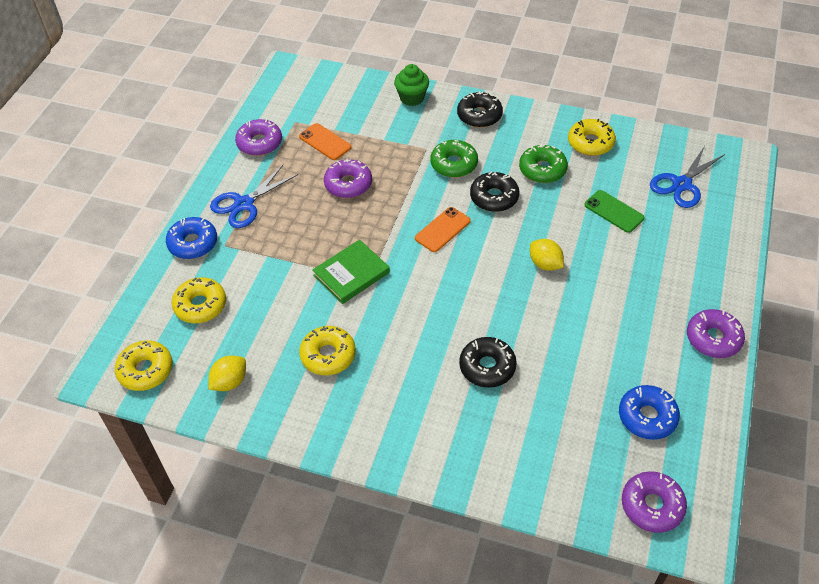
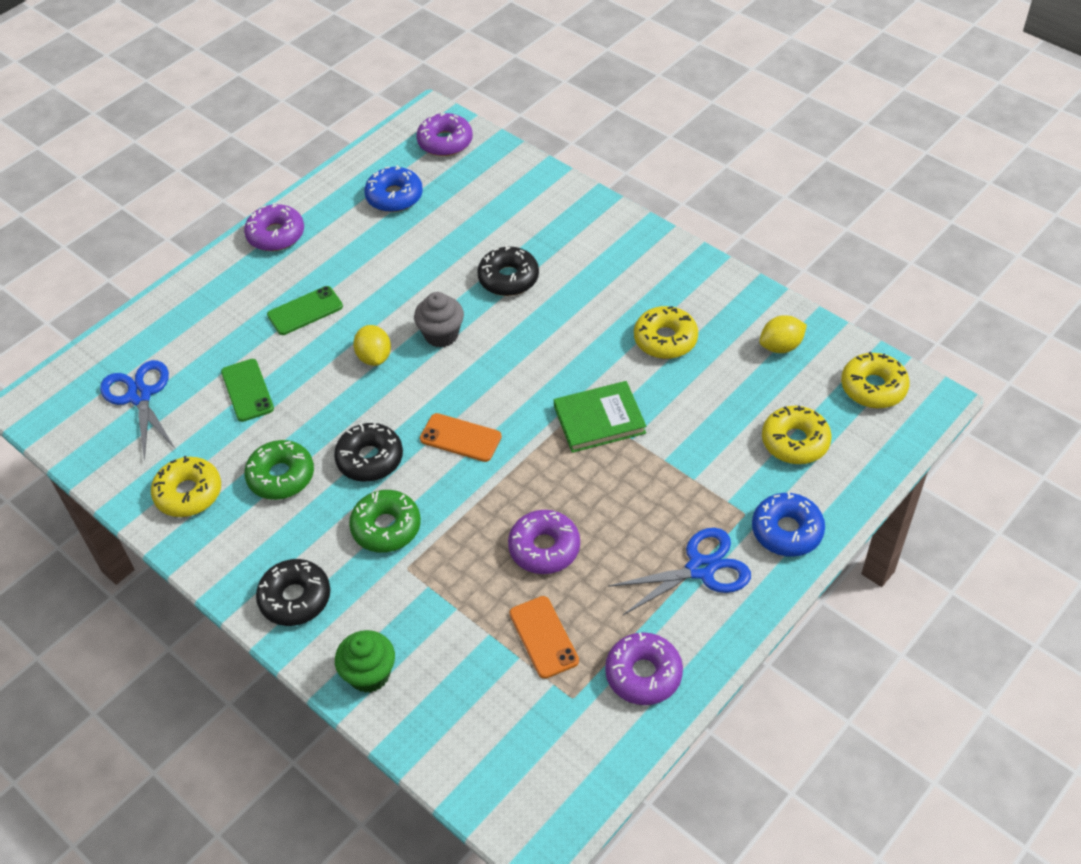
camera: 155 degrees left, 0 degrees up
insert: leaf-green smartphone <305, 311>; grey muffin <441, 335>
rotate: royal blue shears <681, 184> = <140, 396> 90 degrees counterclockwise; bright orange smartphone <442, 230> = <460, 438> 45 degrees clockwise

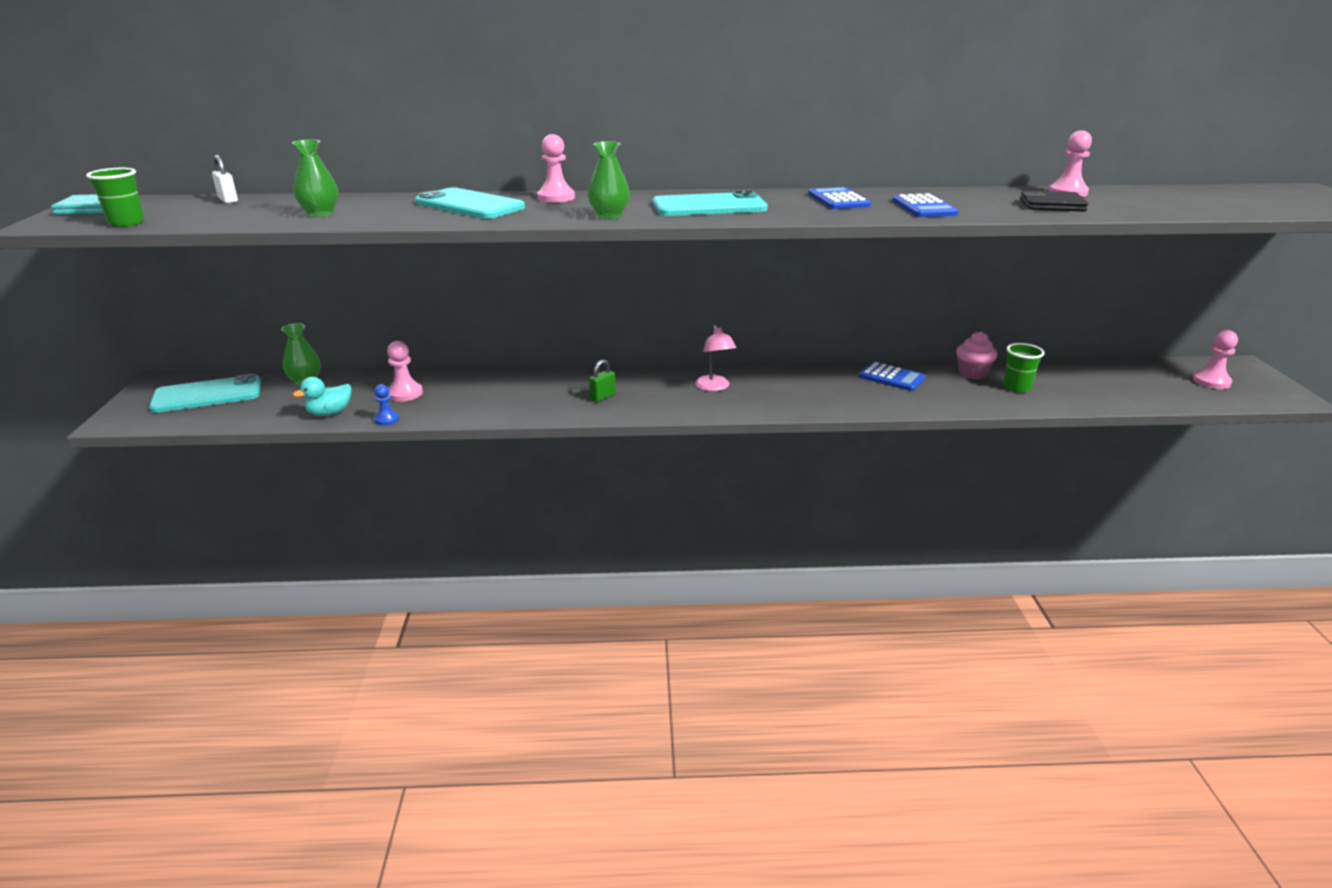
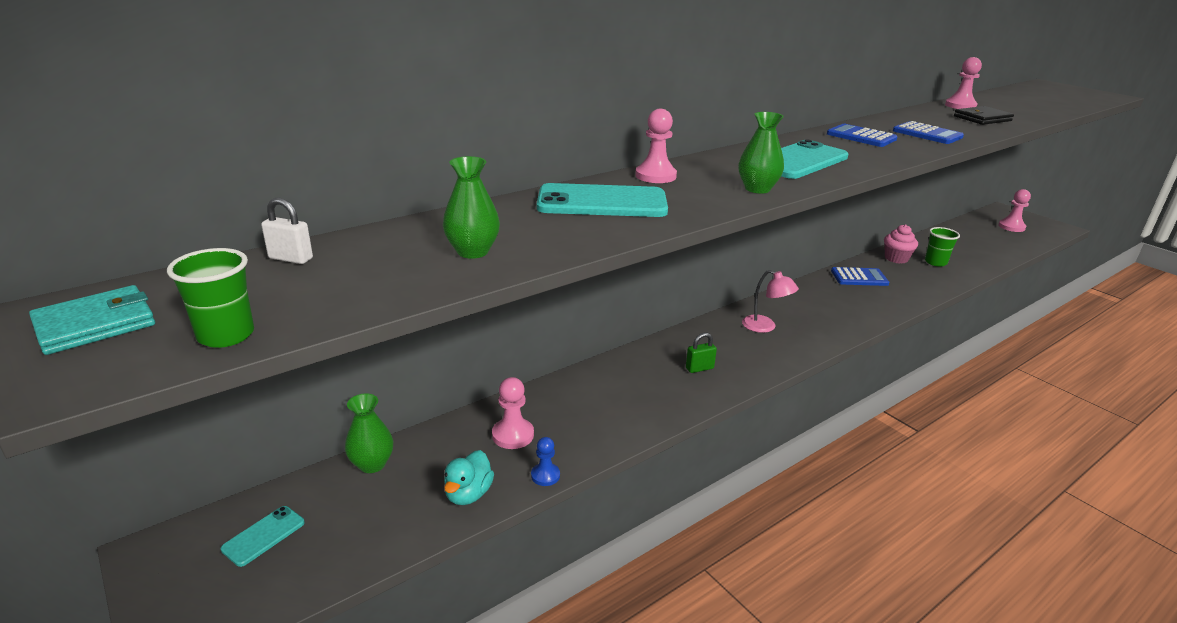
camera: 35 degrees left, 0 degrees up
rotate: leaf-green padlock <602, 397> = <699, 368> 60 degrees clockwise
resize: turquoise smartphone <207, 395> = <264, 536> x0.52

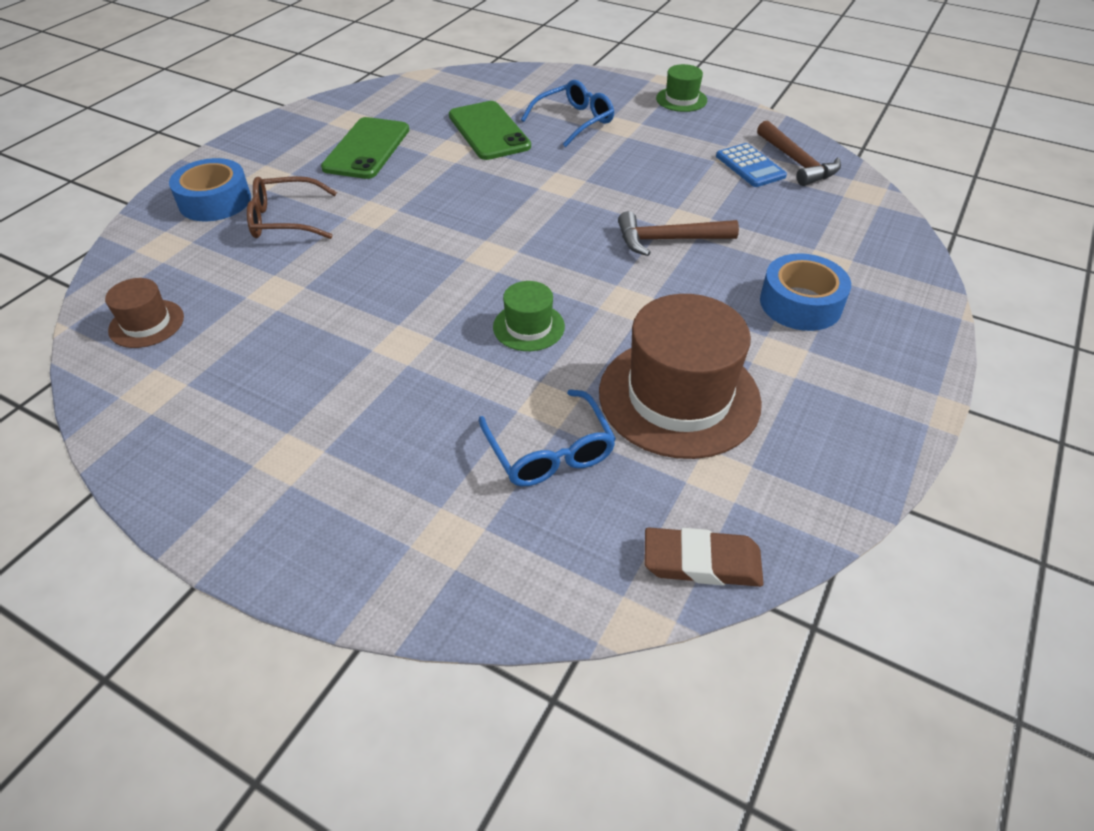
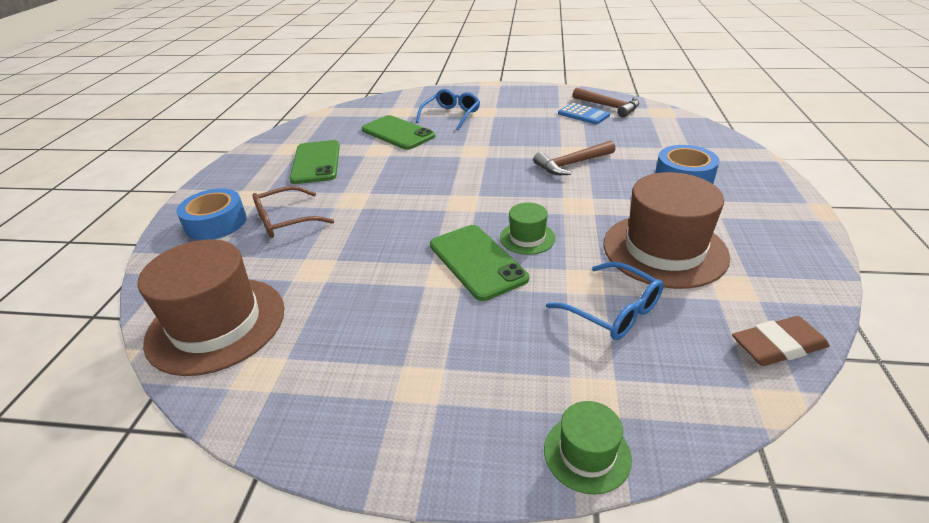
camera: 20 degrees left, 10 degrees down
insert: leaf-green smartphone <477, 261>
move: leaf-green hat <681, 99> to <587, 453>
resize: russet hat <146, 323> = <216, 324> x2.06

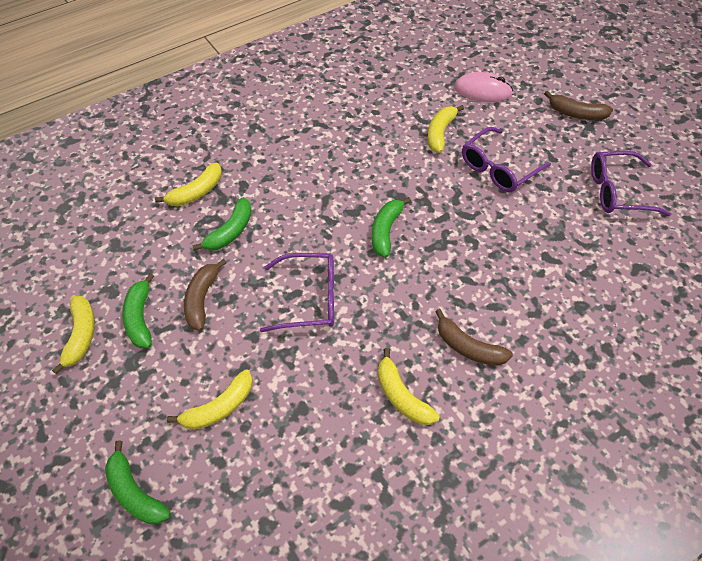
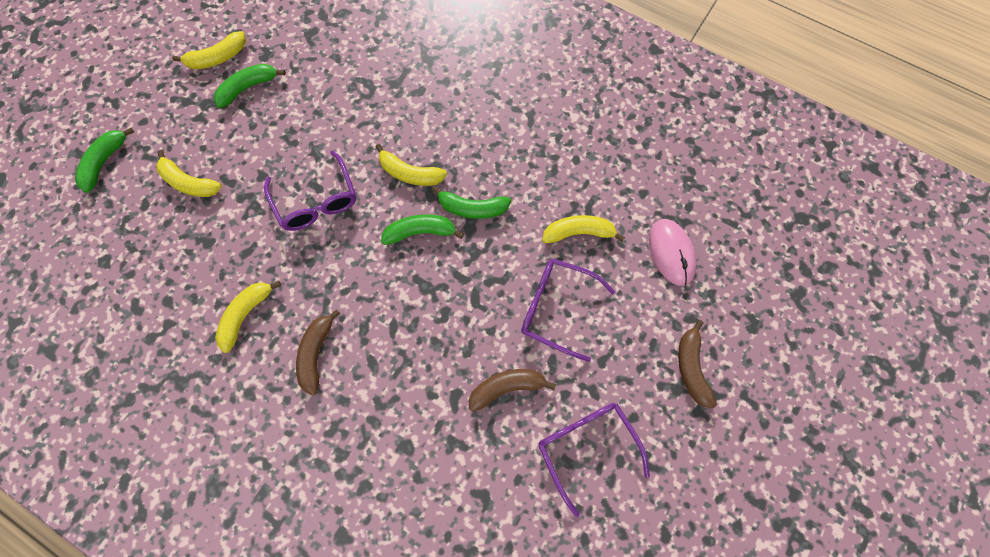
camera: 65 degrees right, 15 degrees up
move: bright yellow banana <196, 192> to <410, 173>; leaf-green banana <230, 231> to <472, 208>; russet banana <202, 299> to <506, 387>

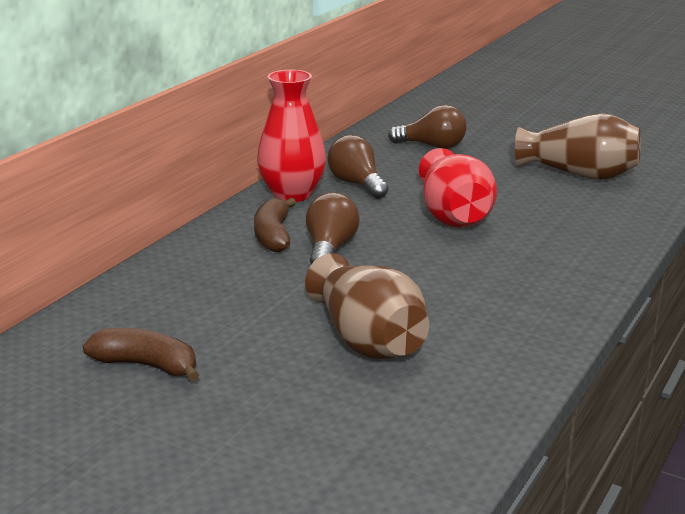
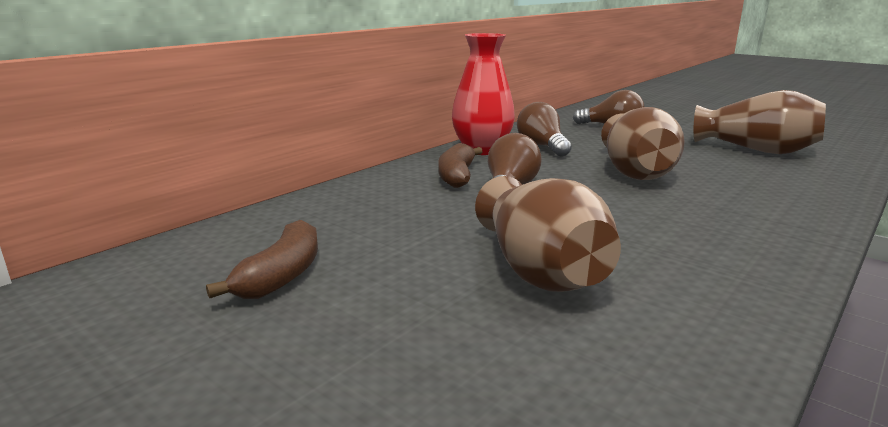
camera: 10 degrees right, 5 degrees down
recolor: red flower vase <453, 215> to russet flower vase <635, 172>
rotate: russet banana <146, 365> = <281, 276> 75 degrees clockwise

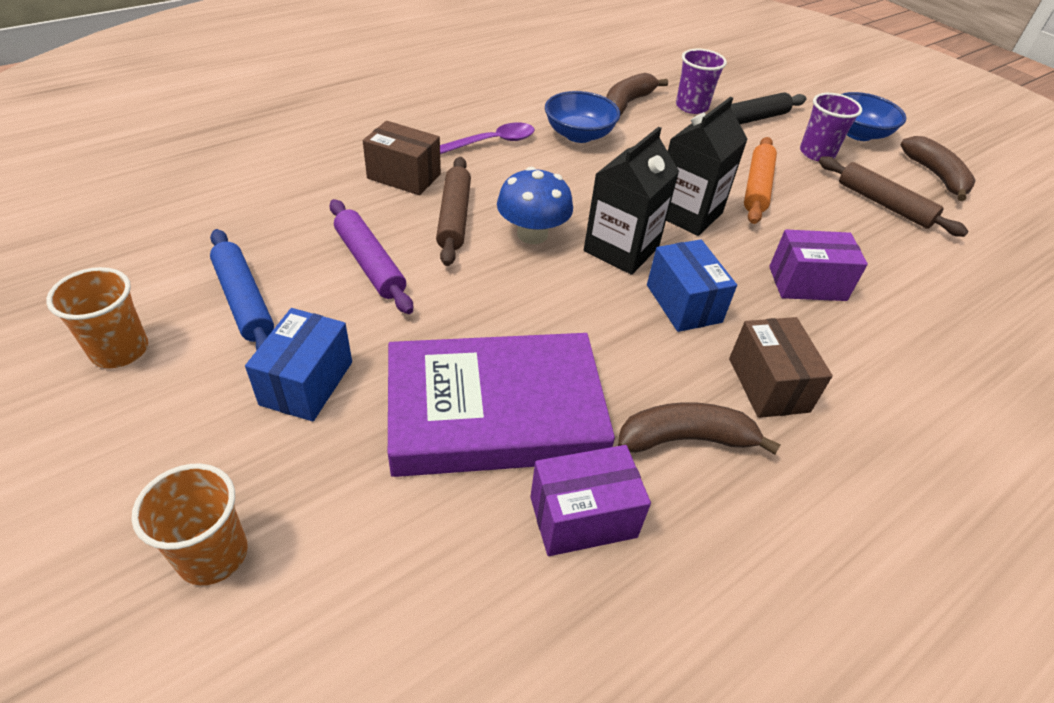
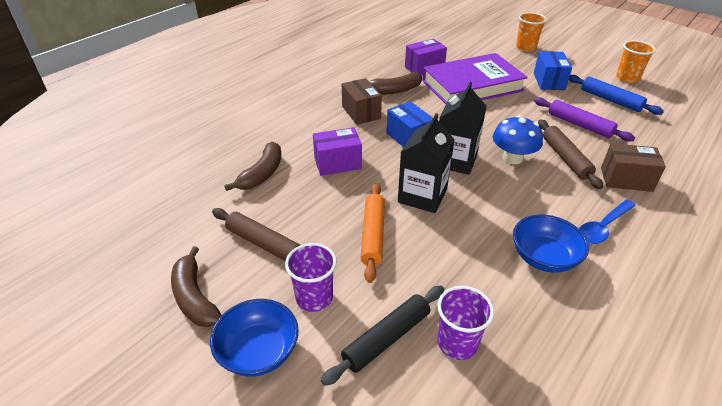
camera: 170 degrees right, 5 degrees down
move: russet banana <627, 103> to <262, 174>
recolor: royal purple teaspoon <492, 142> to royal blue teaspoon <602, 227>

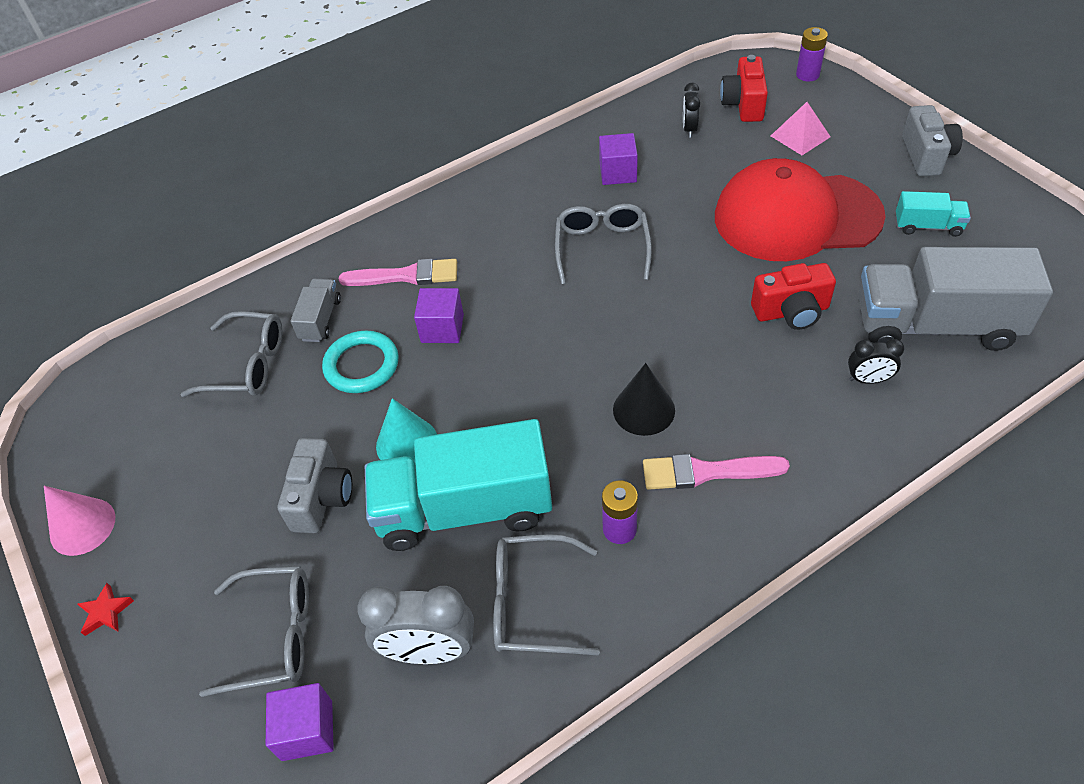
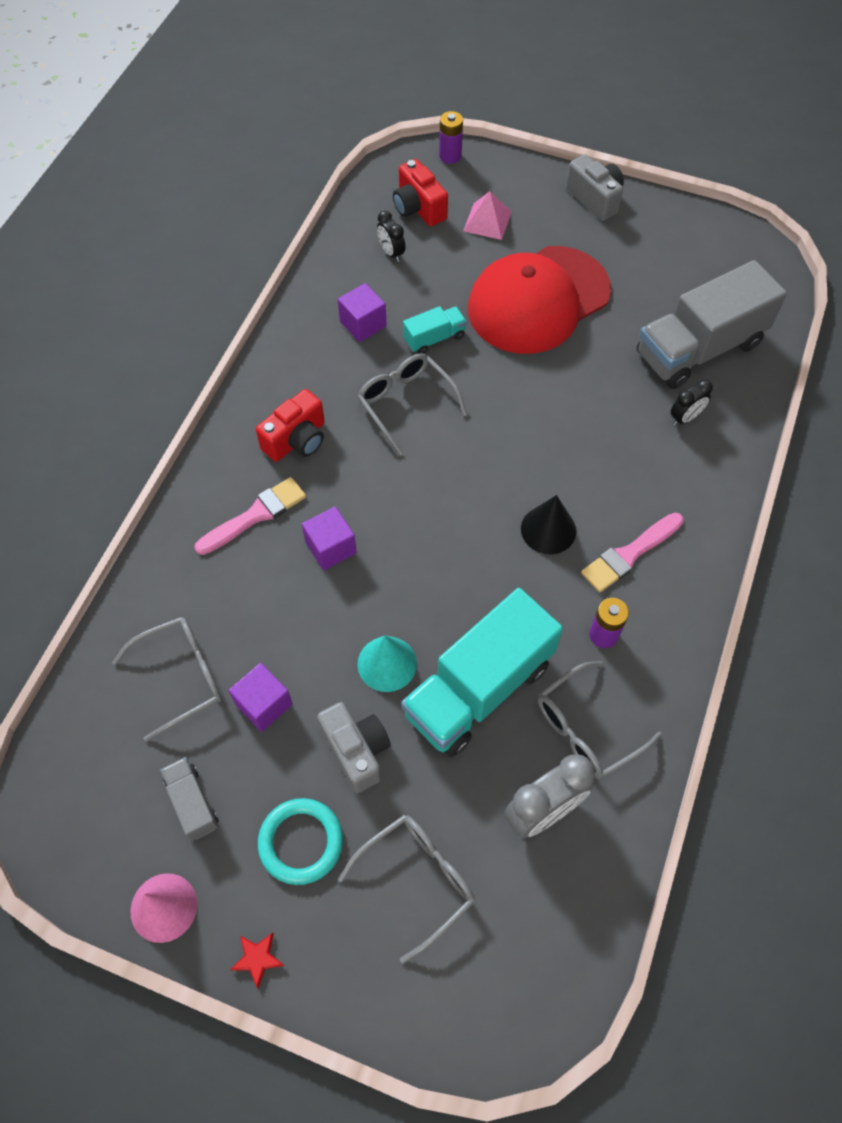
camera: 40 degrees left, 10 degrees up
move: grey truck <320, 320> to <192, 803>; royal purple block <307, 730> to <264, 704>; red compact camera <791, 311> to <297, 440>; turquoise torus <362, 365> to <301, 842>; turquoise truck <928, 226> to <434, 338>

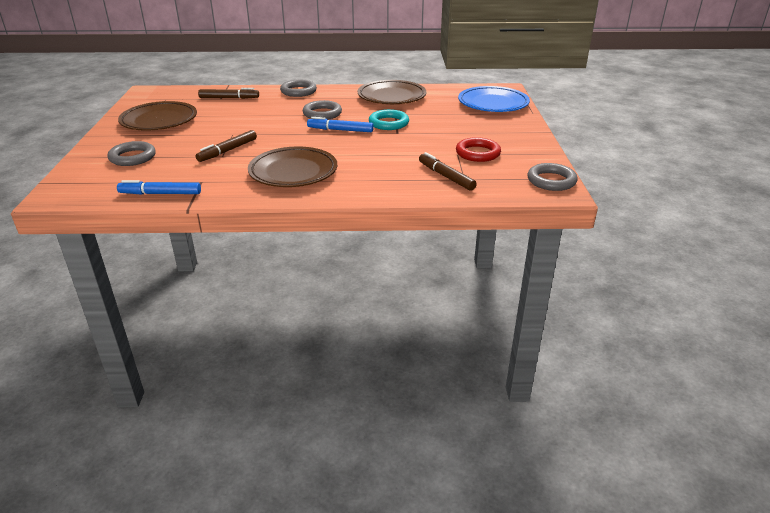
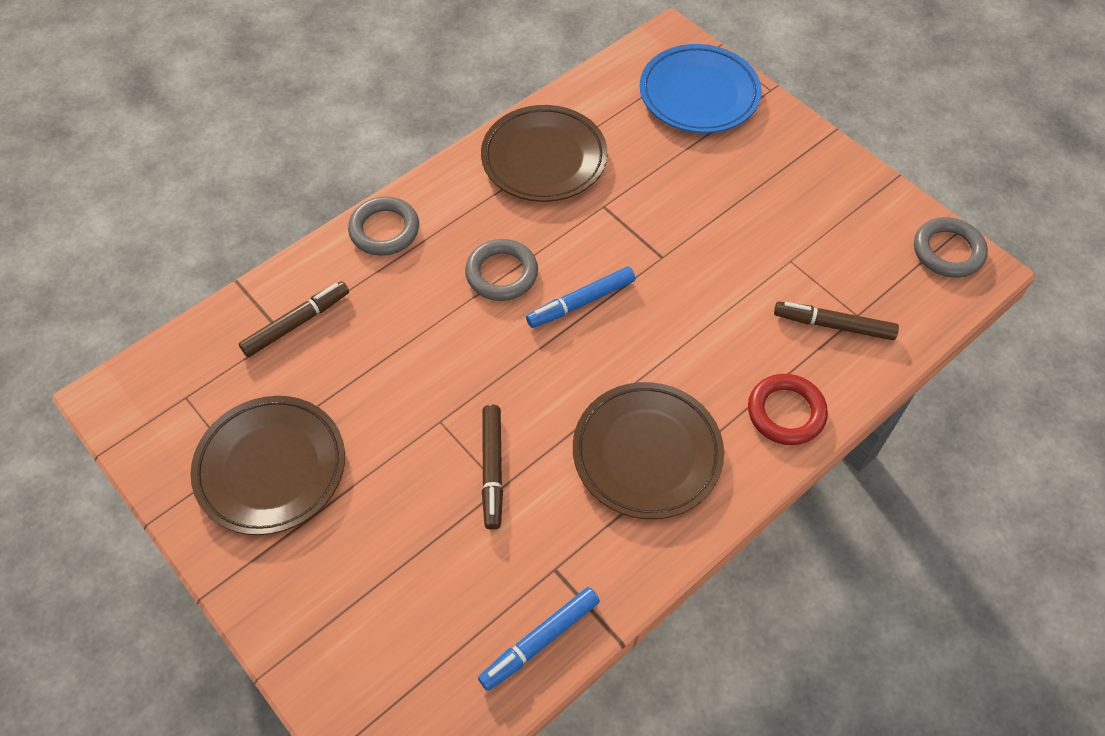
camera: 40 degrees left, 25 degrees up
delete: grey torus <132, 157>; turquoise torus <388, 123>
move: red torus <478, 153> to <786, 412>

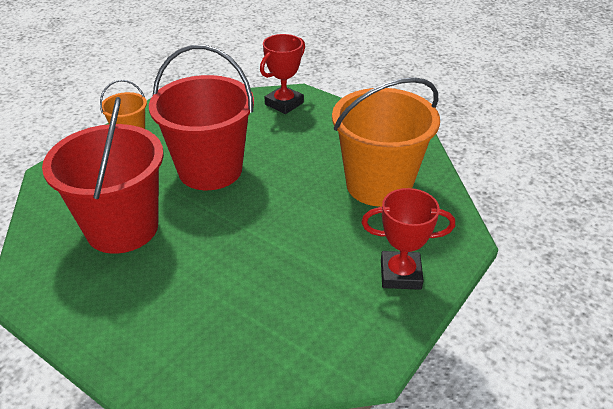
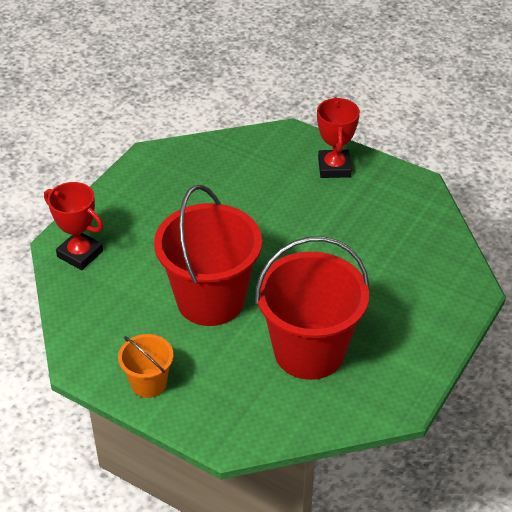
camera: 95 degrees left, 5 degrees up
delete: bright orange sand bucket <379, 185>

